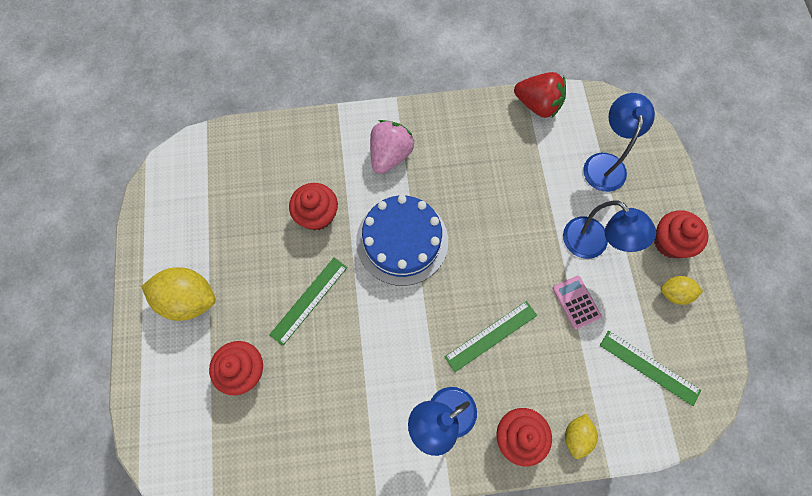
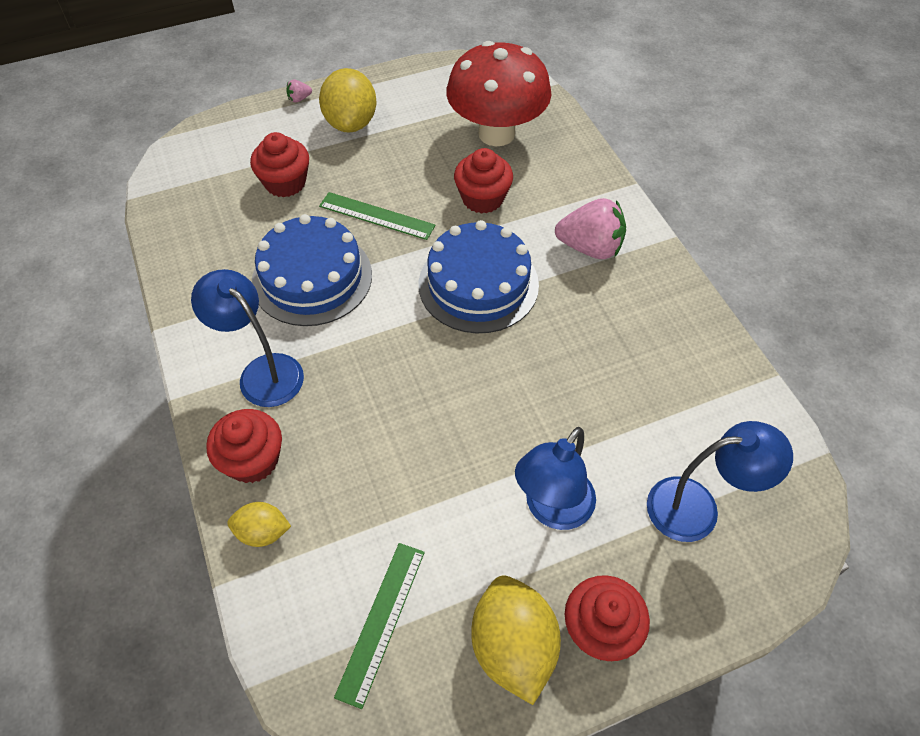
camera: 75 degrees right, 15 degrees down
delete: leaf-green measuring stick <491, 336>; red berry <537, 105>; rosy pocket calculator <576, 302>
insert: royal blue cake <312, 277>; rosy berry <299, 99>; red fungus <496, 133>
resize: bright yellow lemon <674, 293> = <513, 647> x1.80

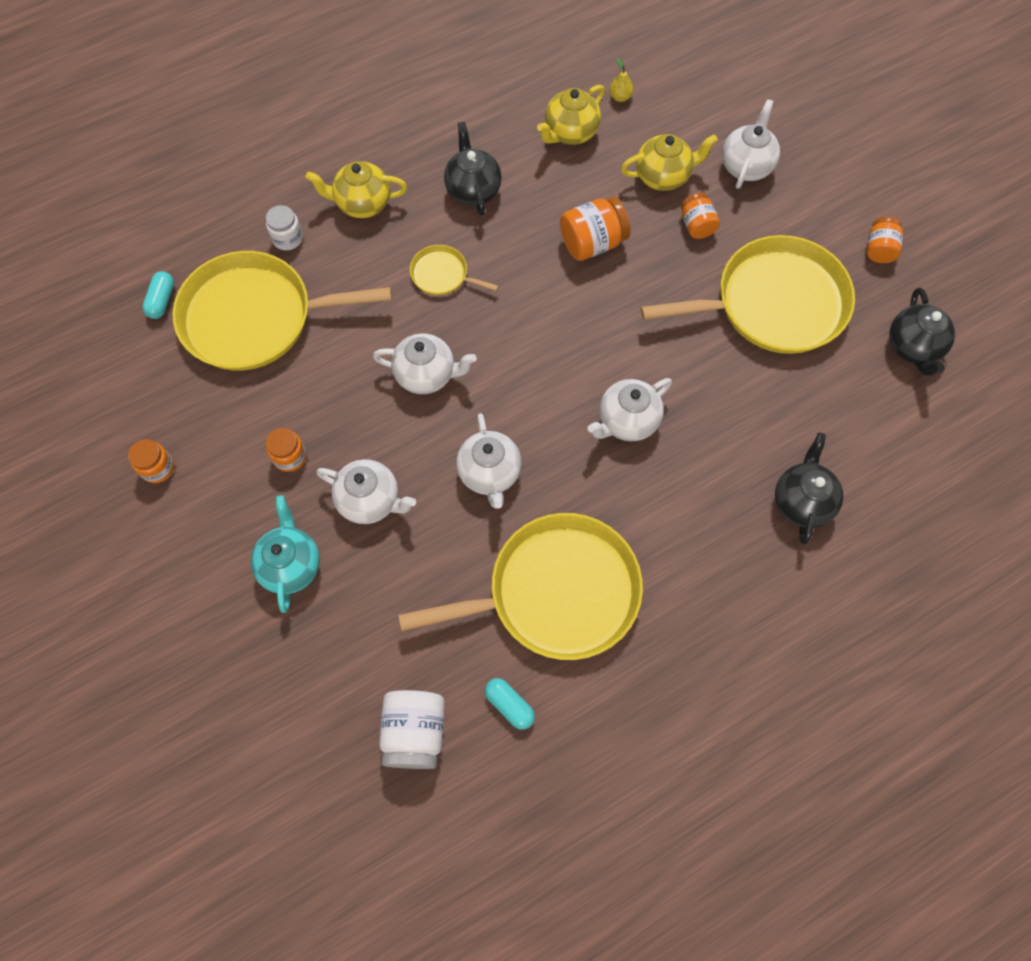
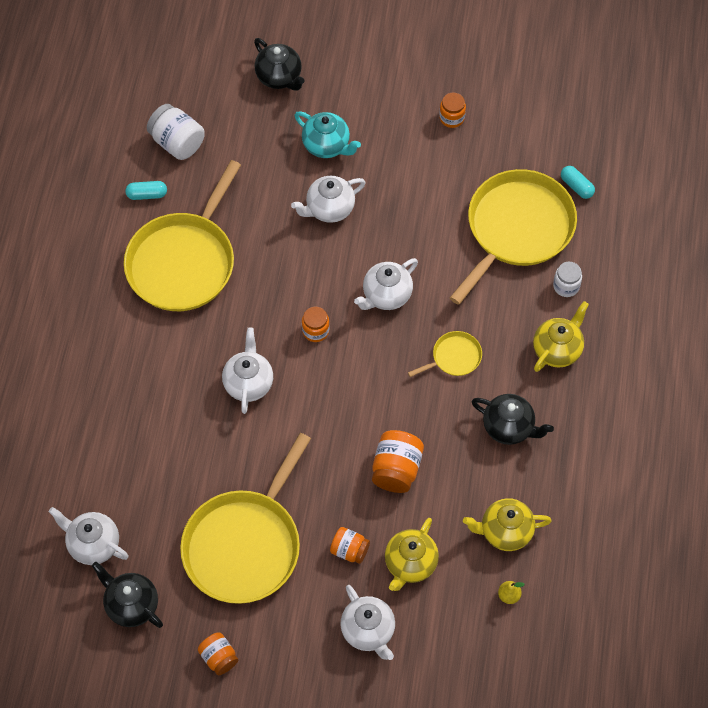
camera: 130 degrees right, 5 degrees down
move: pure white teapot <490, 474> to <93, 544>; black teapot <801, 501> to <279, 77>; bright orange preserve jar <290, 457> to <315, 331>
rotate: bright yellow teapot <570, 133> = <505, 532> 90 degrees counterclockwise

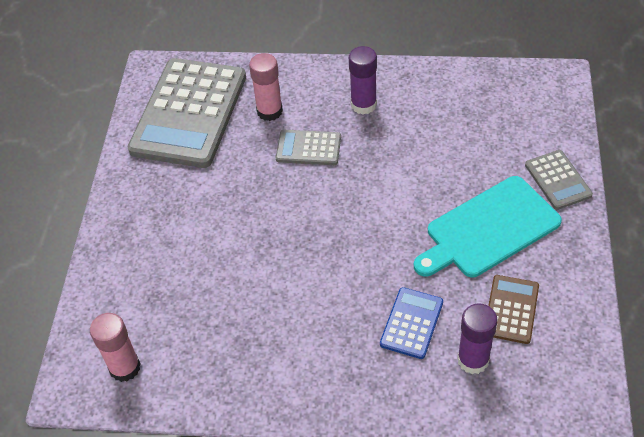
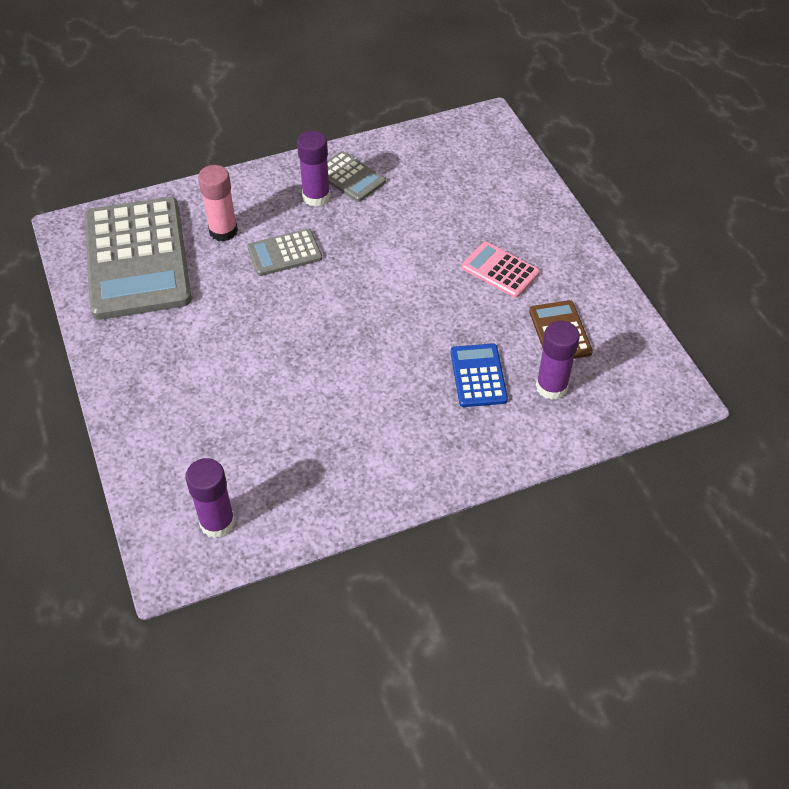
camera: 30 degrees left, 0 degrees up
move: grey pocket calculator <557, 180> to <350, 177>
replace: turquoise cutting board <488, 229> to rosy pocket calculator <500, 270>
recolor: rosy stick of glue <125, 367> to royal purple stick of glue <217, 522>

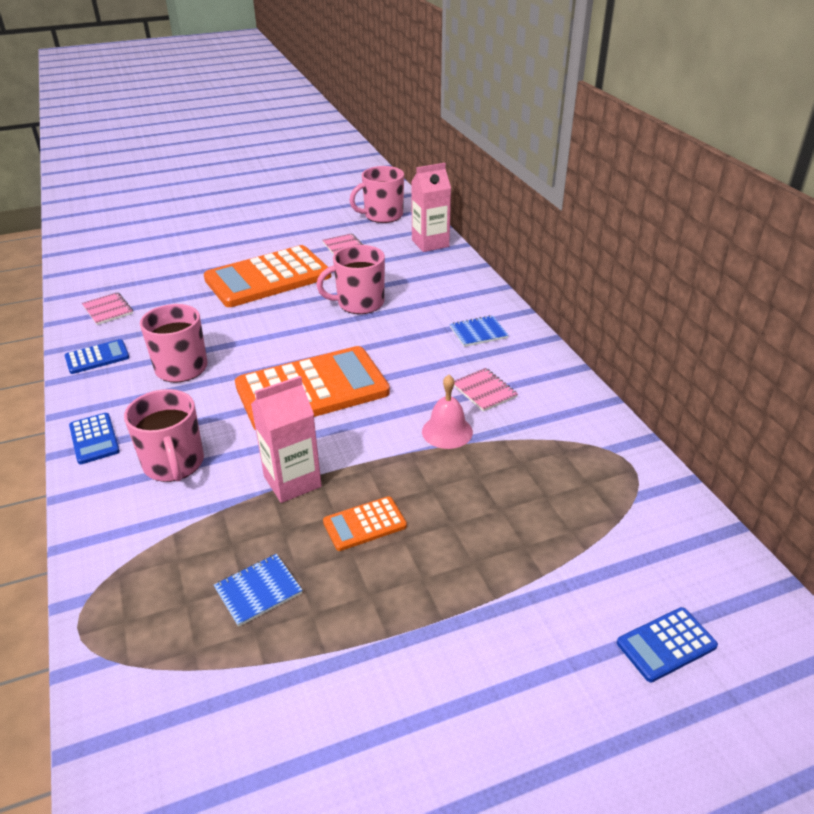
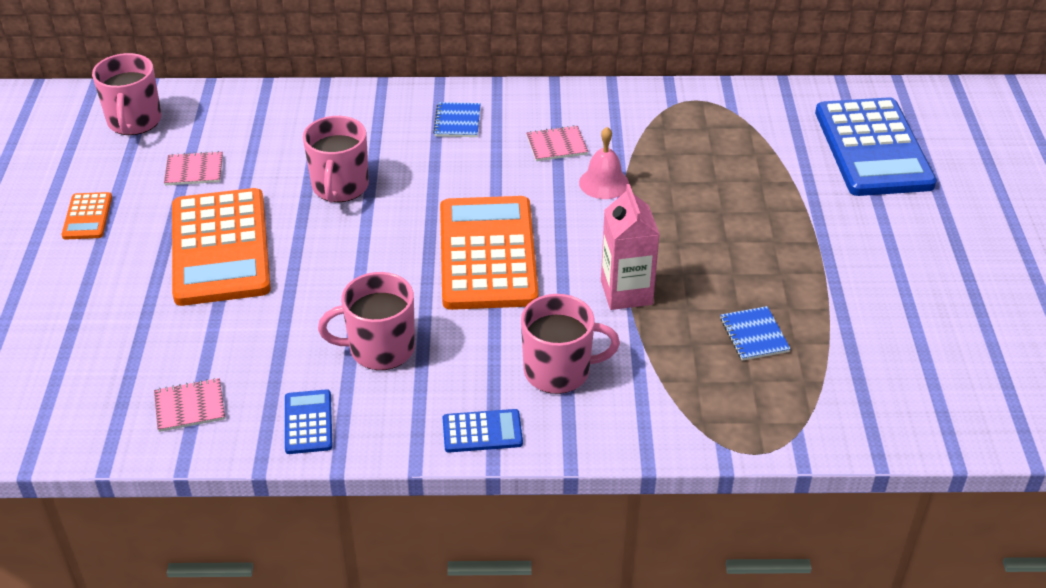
camera: 70 degrees left, 5 degrees up
delete: rosy juice carton <430, 243>
move: bright orange pocket calculator <364, 524> to <87, 217>
resize: royal blue pocket calculator <666, 644> = <873, 148> x2.27

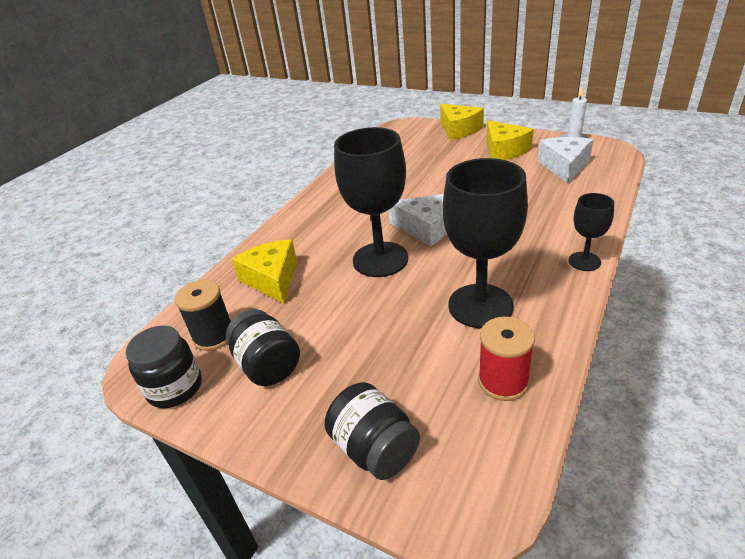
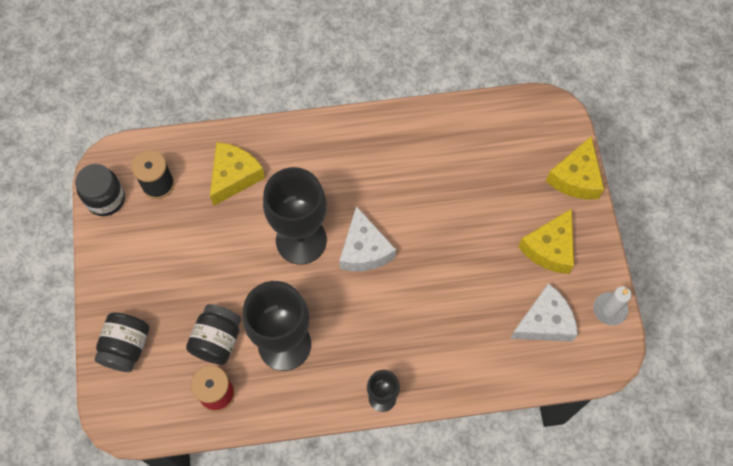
camera: 50 degrees right, 30 degrees up
move: black preserve jar <268, 365> to <217, 340>

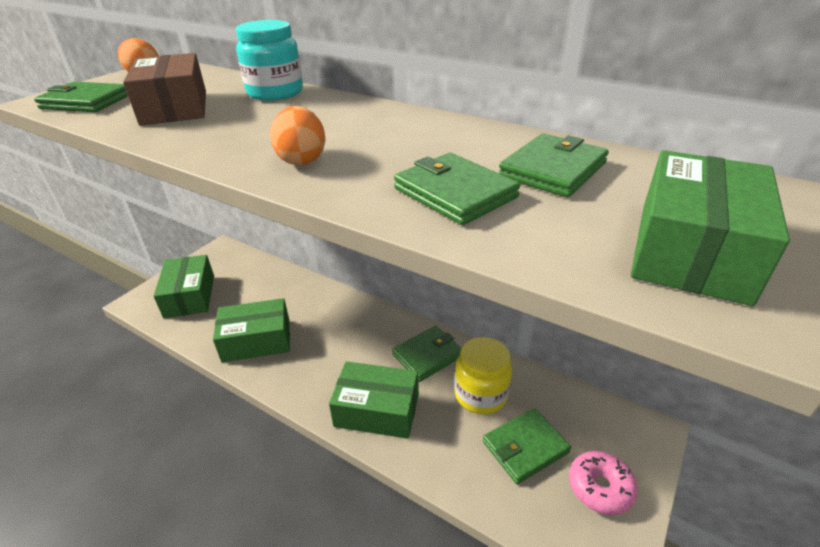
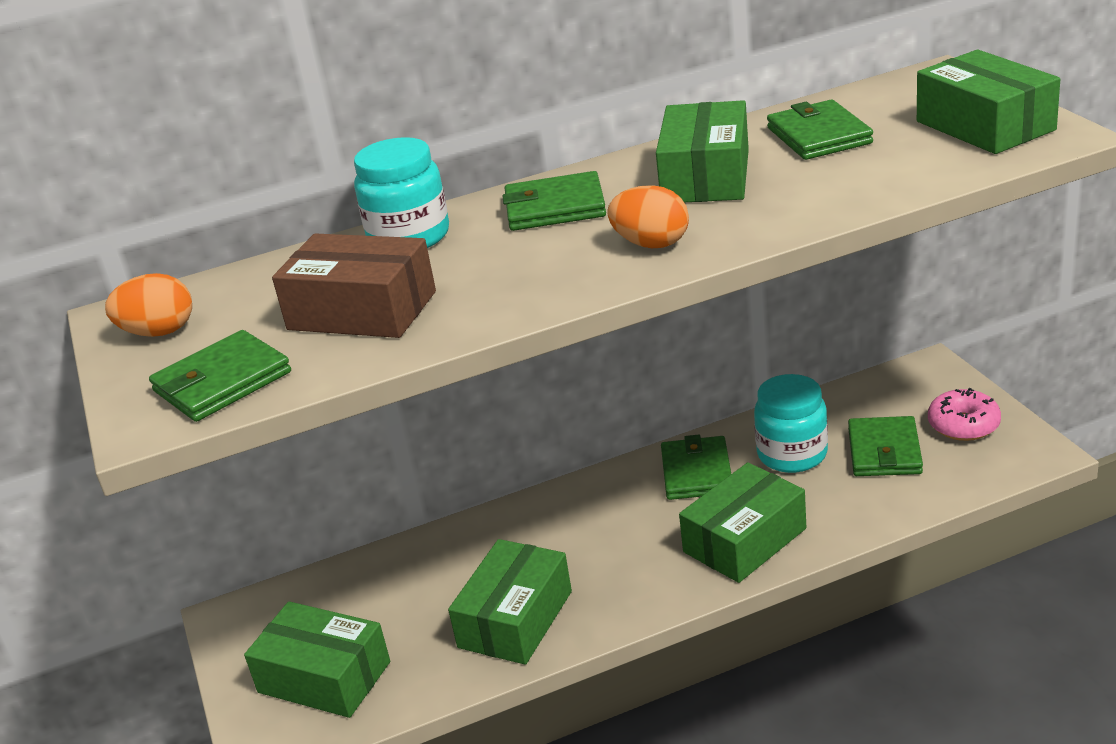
camera: 50 degrees left, 5 degrees down
insert: leaf-green parcel <705, 176>
move: leaf-green wallet <455, 193> to <555, 207>
recolor: bright yellow preserve jar <480, 394> to turquoise preserve jar <792, 454>

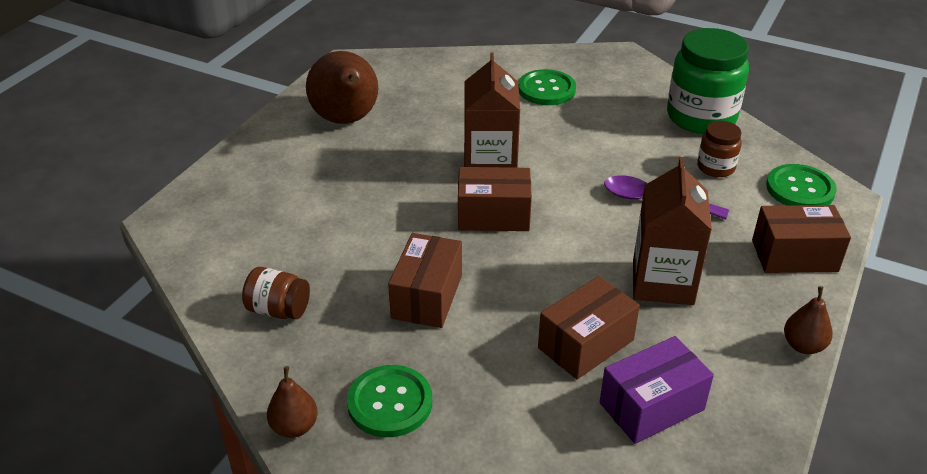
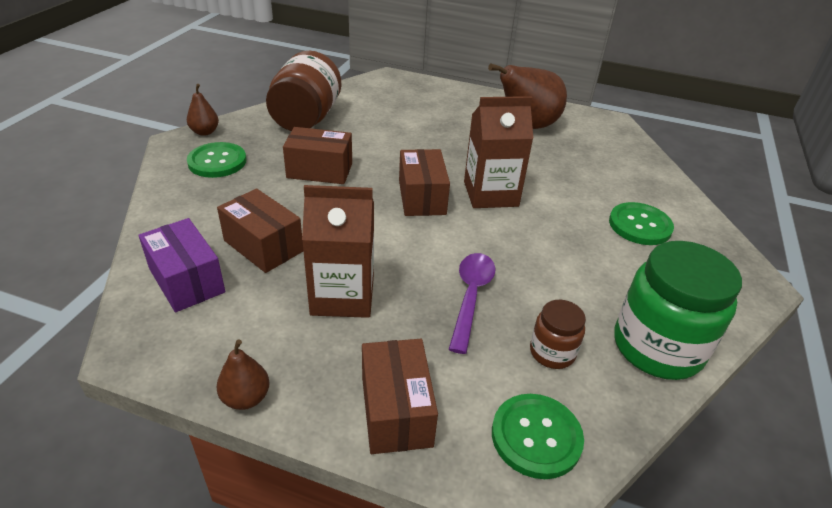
camera: 80 degrees right, 0 degrees up
resize: russet preserve jar <279, 310> = <306, 118> x1.98

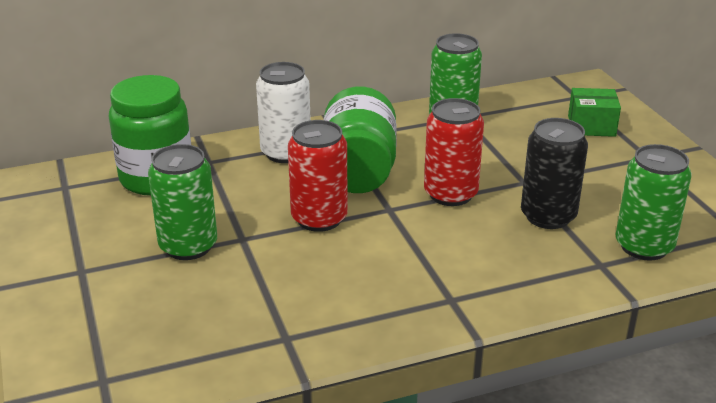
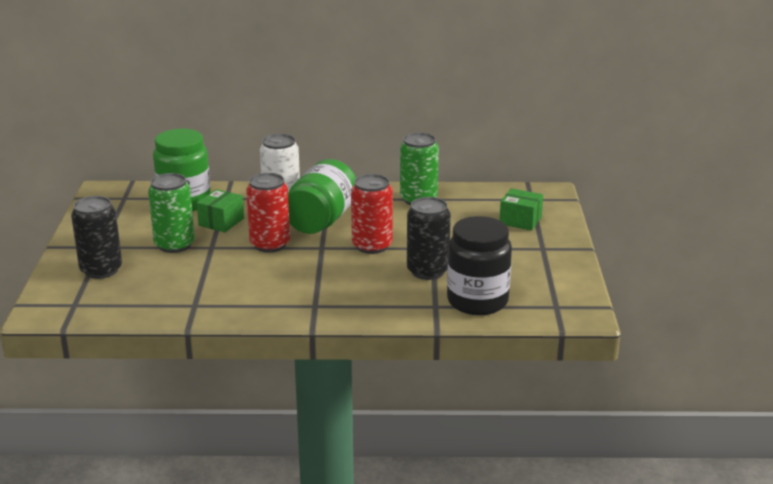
camera: 20 degrees right, 5 degrees down
insert: black tin <101, 270>; leaf-green parcel <221, 222>
replace: leaf-green tin <644, 246> to black preserve jar <477, 301>

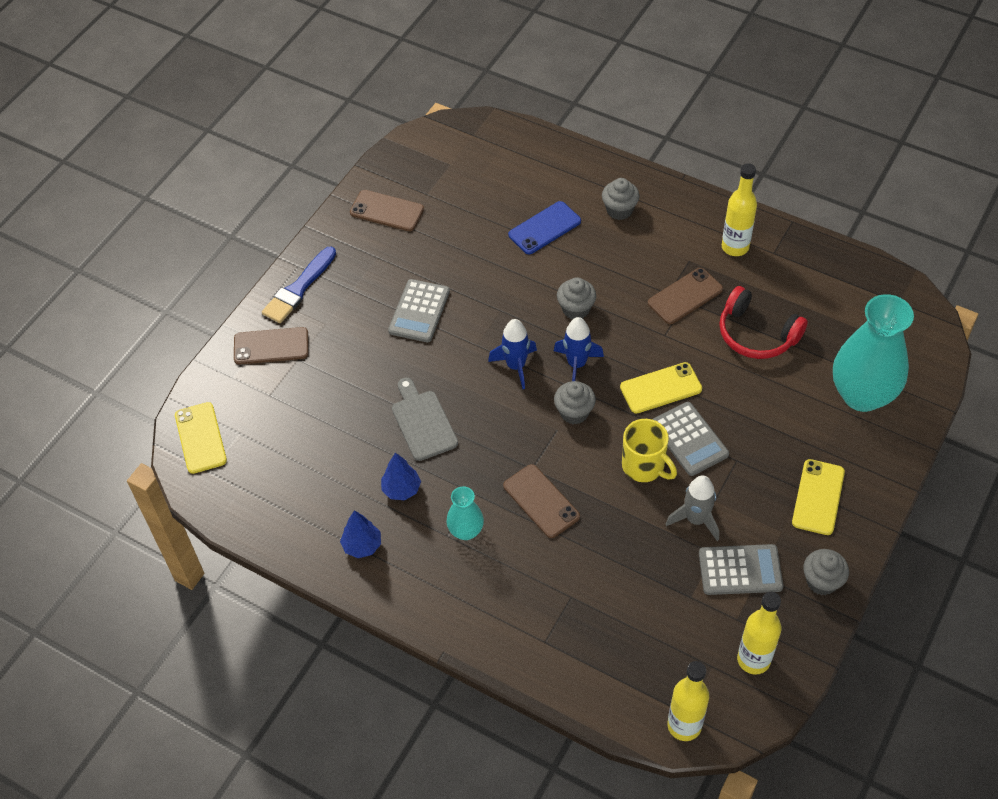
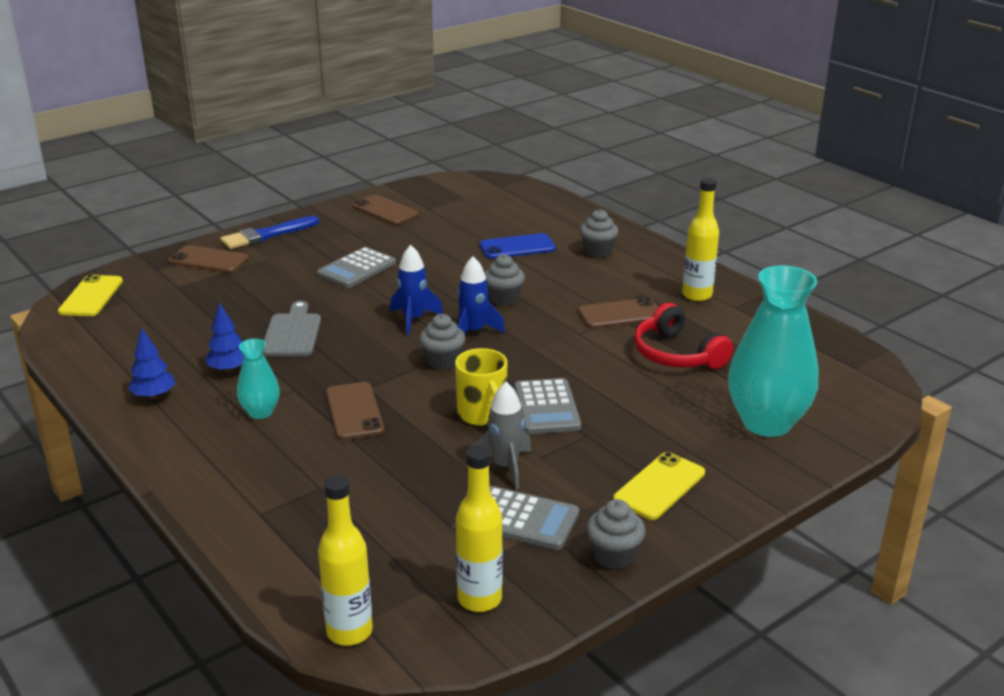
camera: 20 degrees right, 25 degrees down
delete: bright yellow smartphone <660, 388>

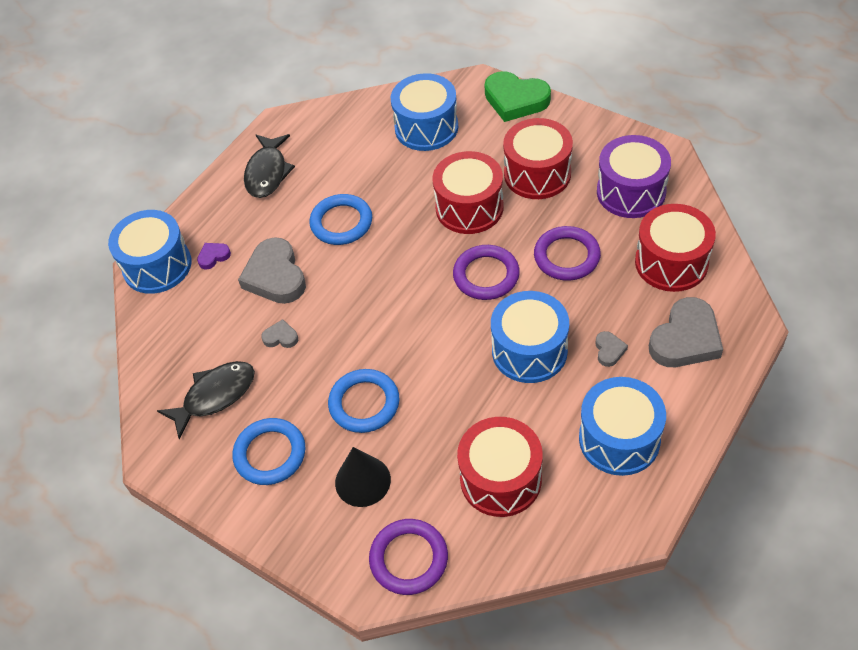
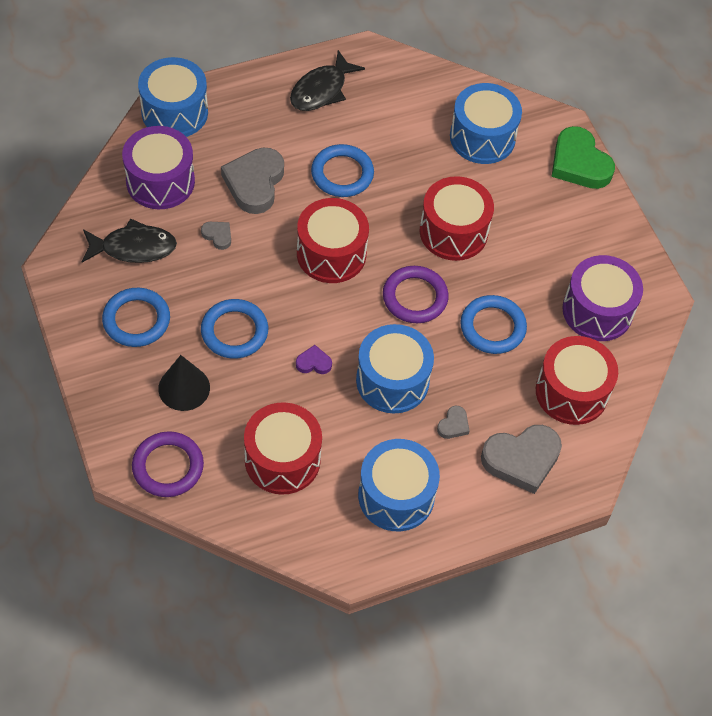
camera: 25 degrees right, 5 degrees up
insert: royal purple snare drum <160, 181>
move: royal purple love heart <213, 256> to <313, 363>; red snare drum <537, 174> to <331, 253>
recolor: royal purple torus <566, 256> to royal blue torus <492, 327>

